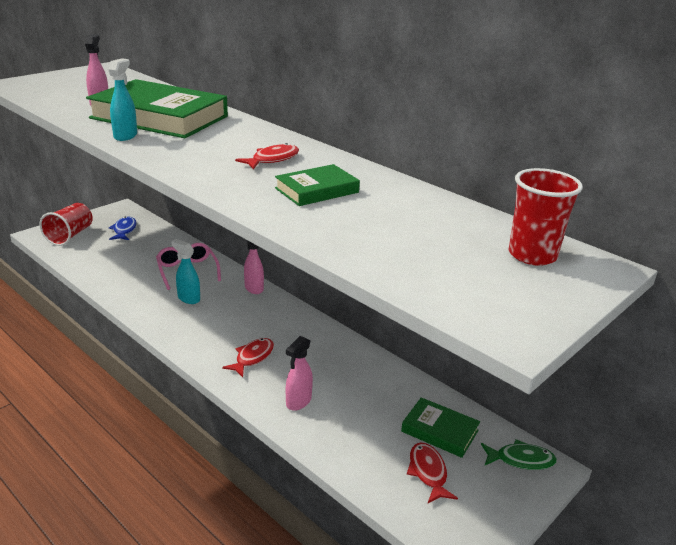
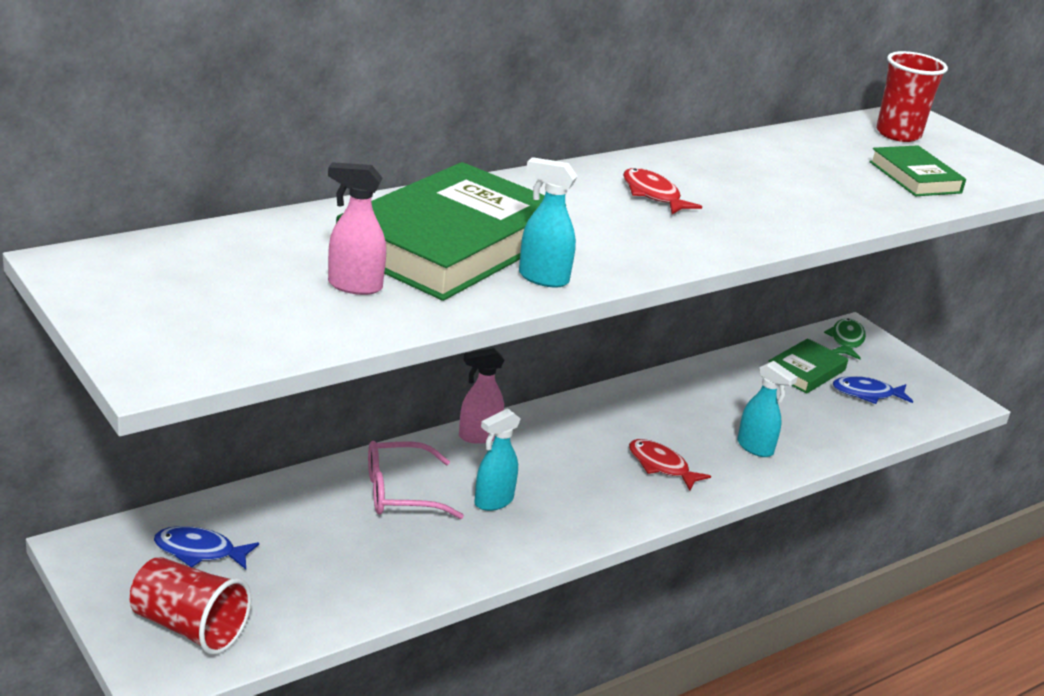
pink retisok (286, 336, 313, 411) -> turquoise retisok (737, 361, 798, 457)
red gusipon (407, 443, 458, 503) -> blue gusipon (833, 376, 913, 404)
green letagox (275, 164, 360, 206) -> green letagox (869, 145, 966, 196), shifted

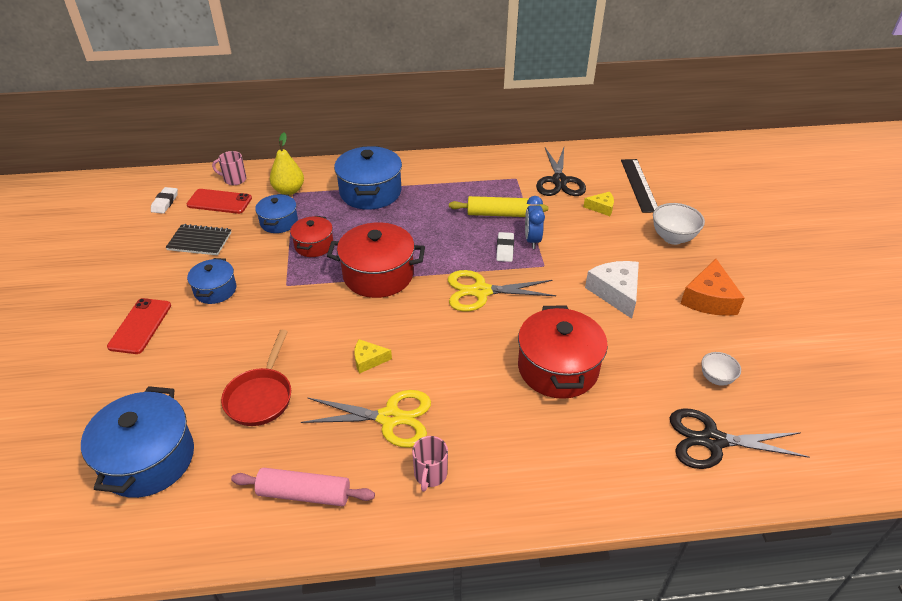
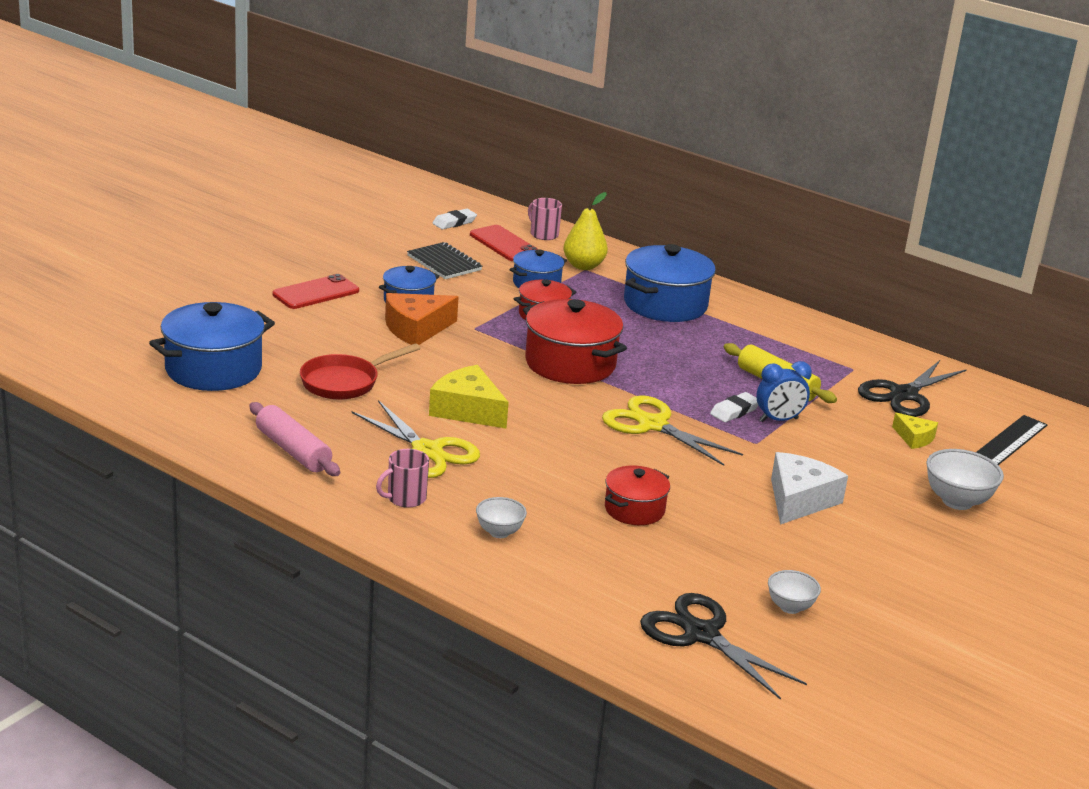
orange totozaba (681, 259, 744, 316) -> orange totozaba (385, 293, 459, 345), shifted
yellow totozaba (354, 339, 392, 374) -> yellow totozaba (429, 365, 509, 429), x1.79
none -> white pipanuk (476, 497, 527, 538)
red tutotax (518, 305, 608, 399) -> red tutotax (605, 465, 670, 525), x0.58
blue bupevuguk (525, 196, 545, 249) -> blue bupevuguk (756, 361, 812, 422), 150 degrees counterclockwise

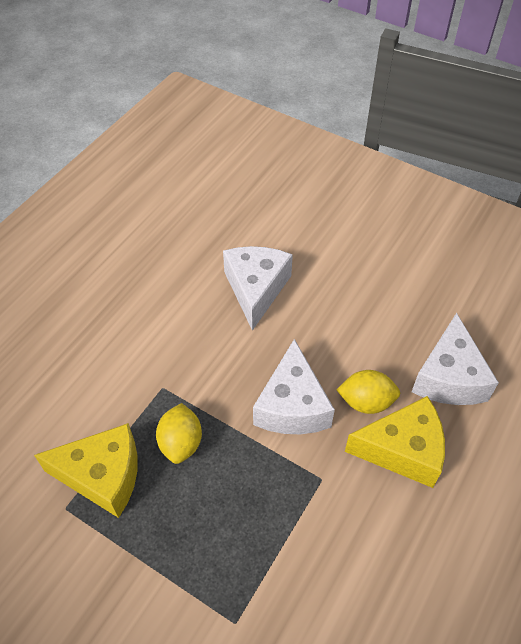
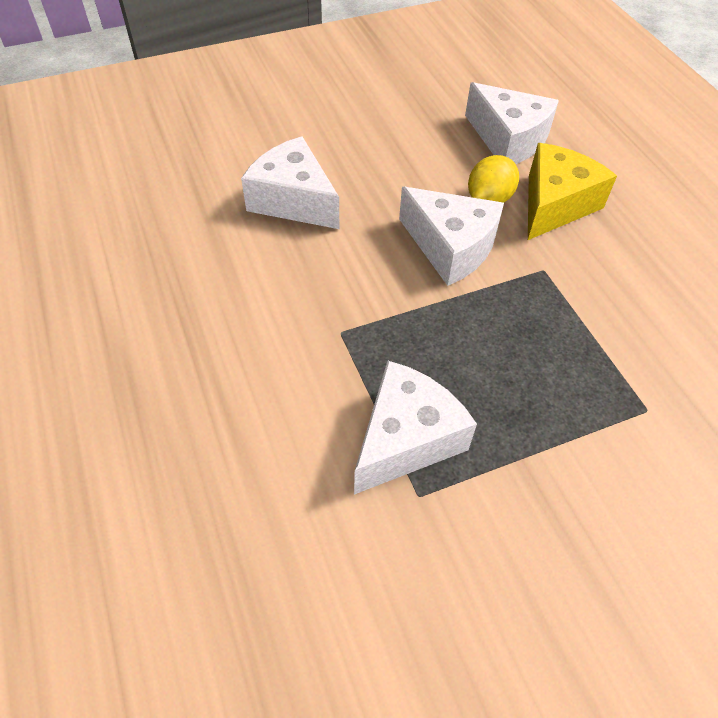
yellow totozaba (34, 423, 137, 518) -> white totozaba (354, 360, 477, 494)
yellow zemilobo (156, 403, 202, 464) -> none

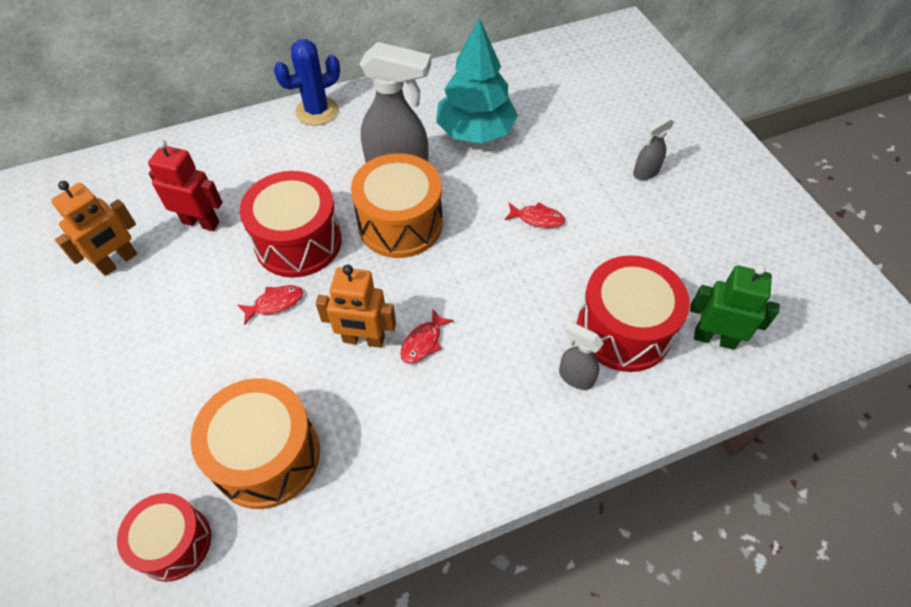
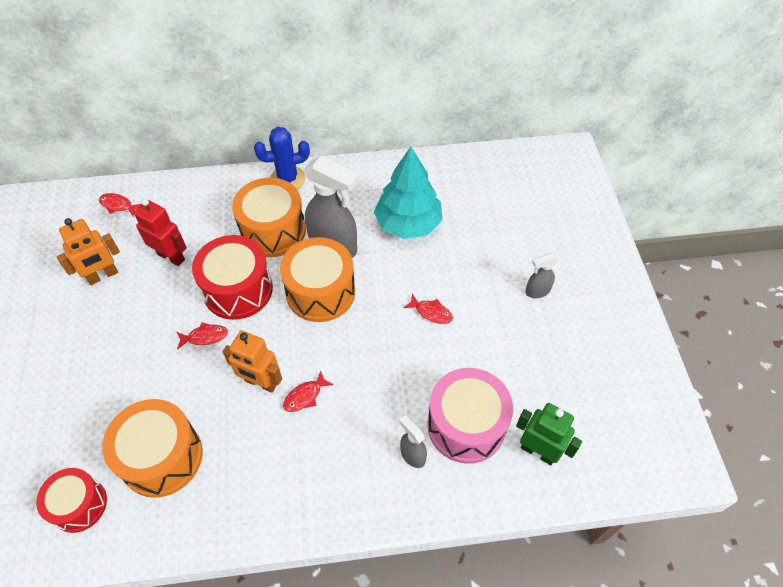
none -> red gusipon (99, 193, 142, 216)
none -> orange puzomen (232, 178, 306, 257)
red puzomen (577, 255, 690, 372) -> pink puzomen (427, 368, 513, 464)

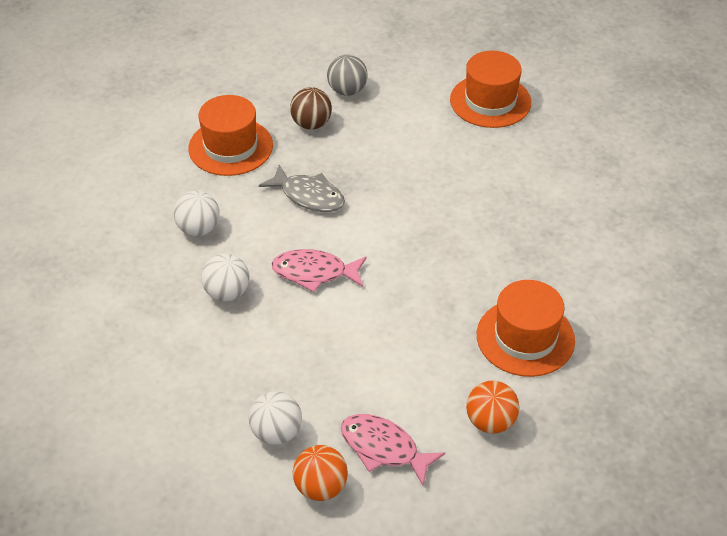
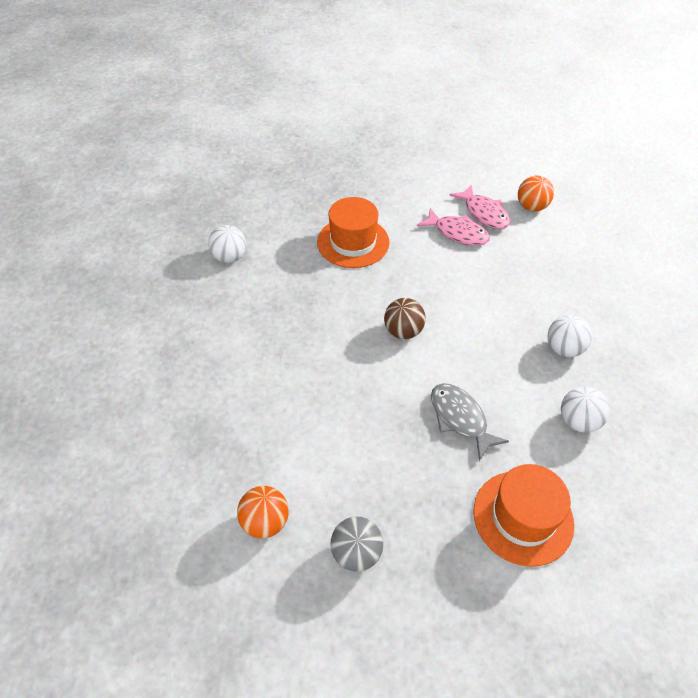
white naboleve (249, 391, 302, 445) -> white naboleve (208, 225, 246, 263), shifted
orange naboleve (466, 380, 519, 434) -> orange naboleve (237, 486, 289, 538), shifted
brown naboleve (290, 87, 332, 129) -> brown naboleve (384, 298, 426, 339), shifted
pink gusipon (271, 249, 367, 292) -> pink gusipon (417, 208, 490, 246), shifted
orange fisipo (450, 51, 531, 128) -> none

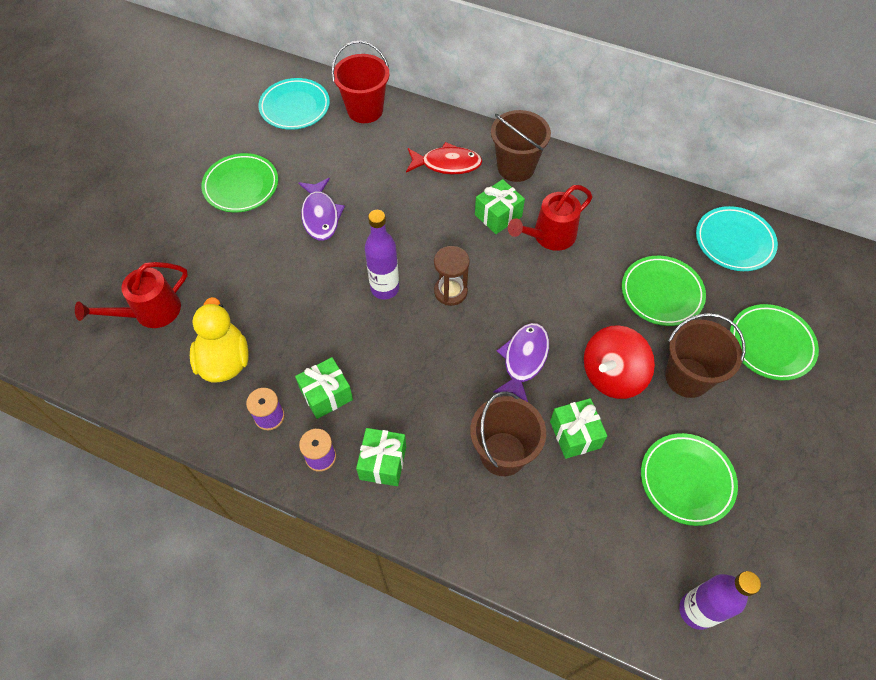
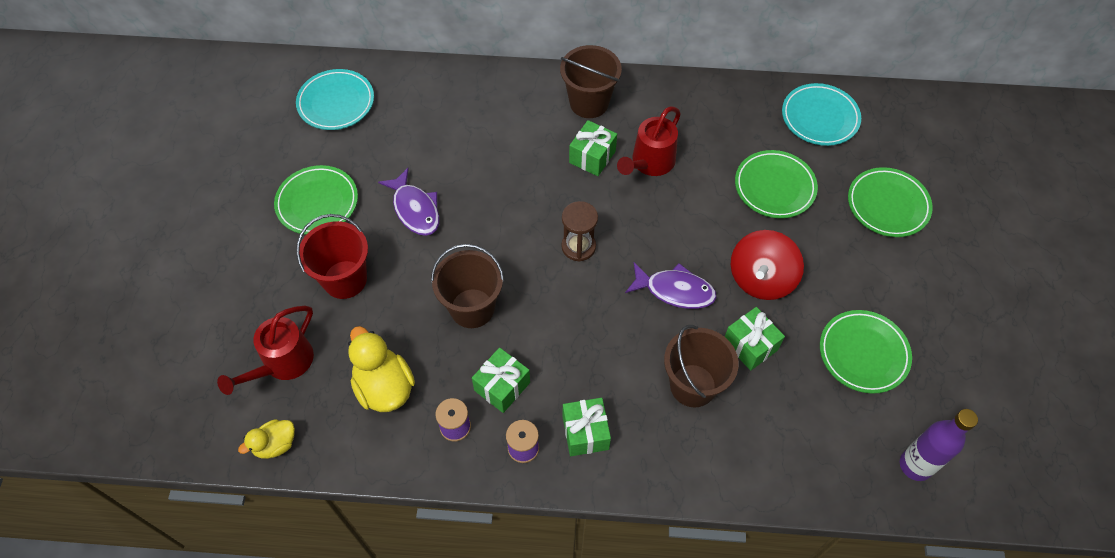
none -> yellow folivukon (238, 419, 295, 459)
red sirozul (332, 41, 389, 123) -> red sirozul (296, 214, 368, 299), shifted
brown sirozul (665, 313, 746, 398) -> brown sirozul (431, 244, 504, 328), shifted
purple gusipon (493, 323, 549, 402) -> purple gusipon (625, 263, 717, 309), 105 degrees clockwise
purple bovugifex (365, 210, 399, 299) -> none
red gusipon (406, 142, 482, 174) -> none

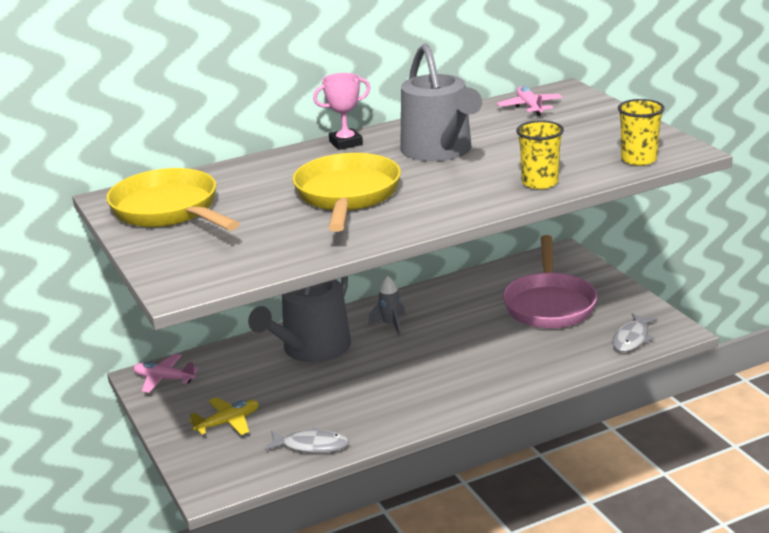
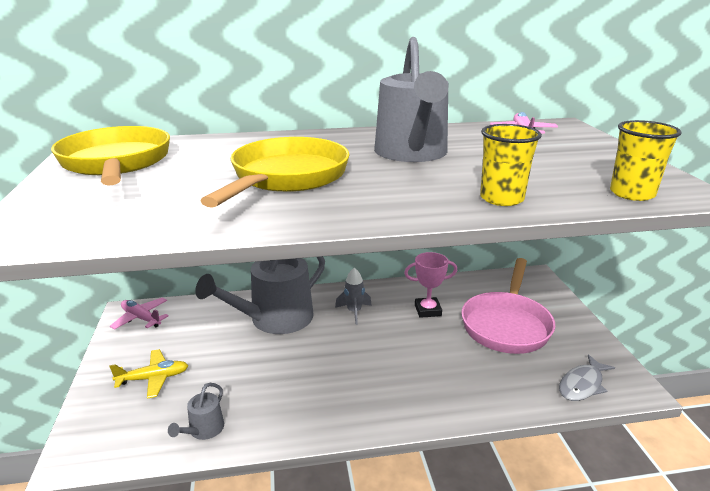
grey gusipon (265, 427, 349, 453) -> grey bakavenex (168, 383, 224, 440)
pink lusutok (313, 73, 370, 150) -> pink lusutok (404, 252, 457, 318), shifted

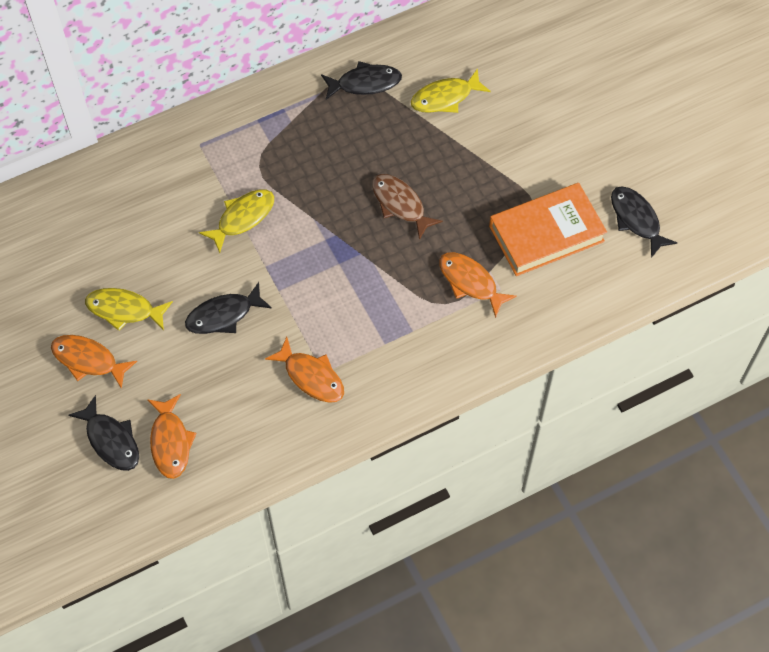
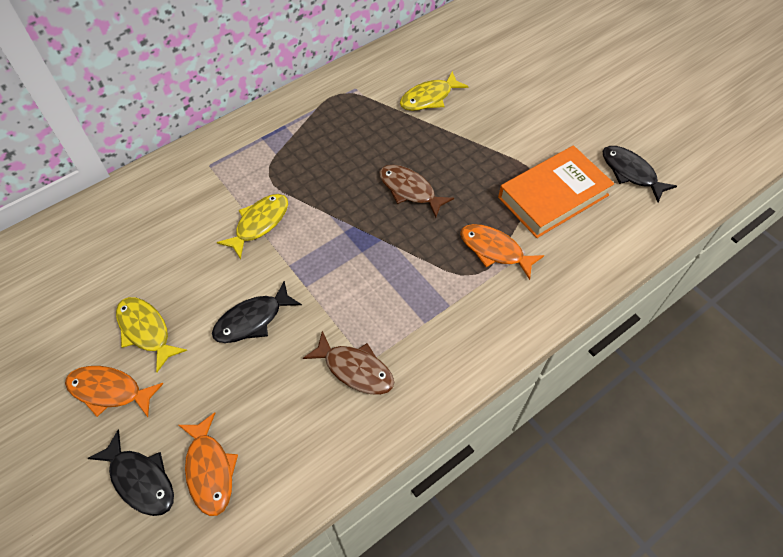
yellow gusipon (85, 288, 173, 331) -> yellow gusipon (116, 297, 187, 372), 45 degrees clockwise
orange gusipon (265, 337, 344, 403) -> brown gusipon (303, 331, 394, 395)
black gusipon (321, 61, 402, 100) -> none

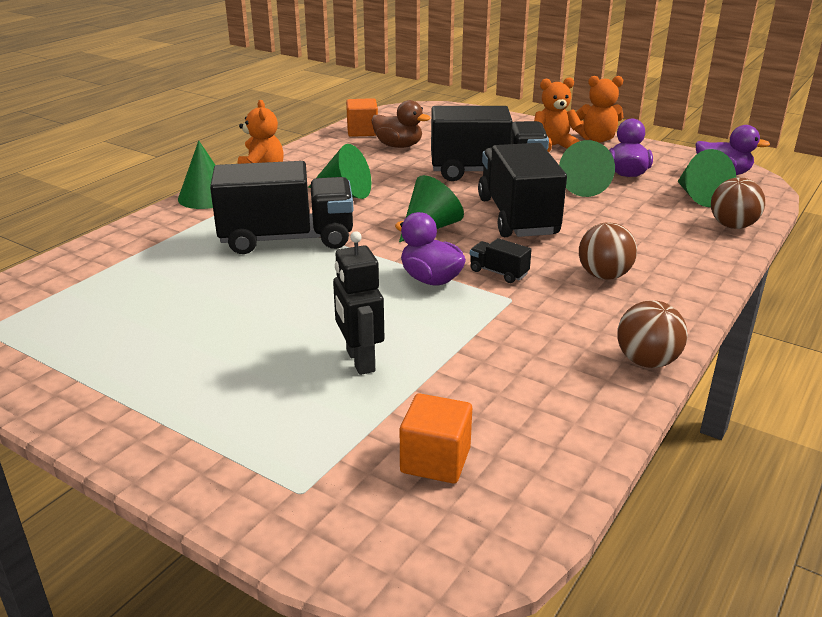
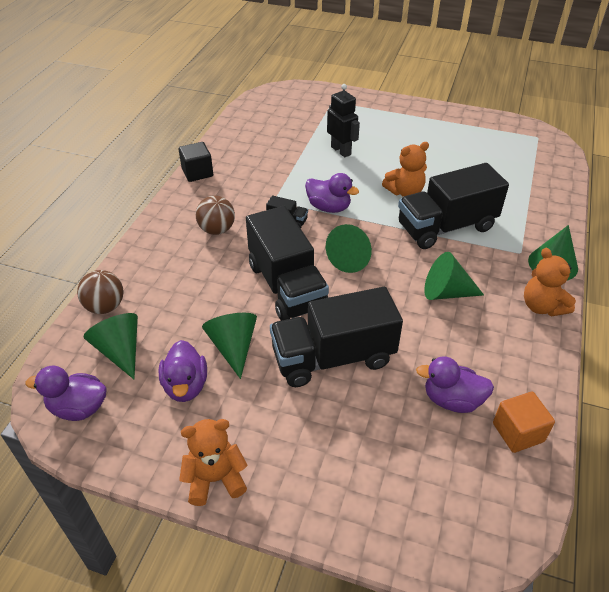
brown naboleve (617, 300, 688, 368) -> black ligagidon (179, 142, 213, 182)
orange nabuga (534, 77, 582, 152) -> orange nabuga (382, 142, 429, 197), shifted
brown folivukon (371, 100, 431, 148) -> purple folivukon (416, 356, 494, 413)
orange ligagidon (400, 394, 472, 483) -> none

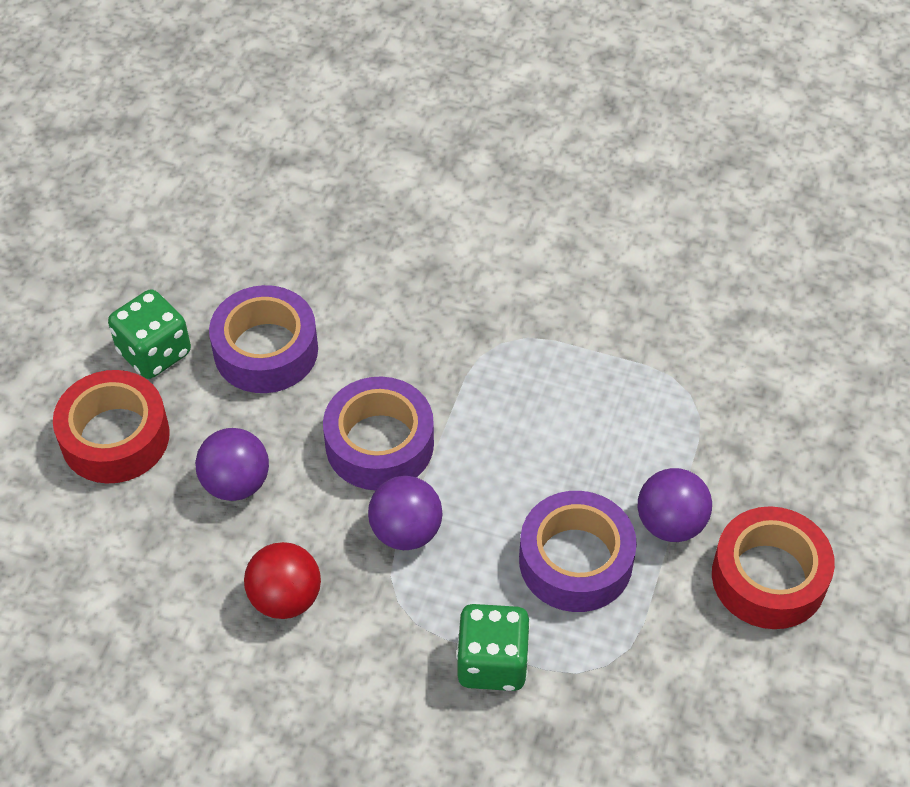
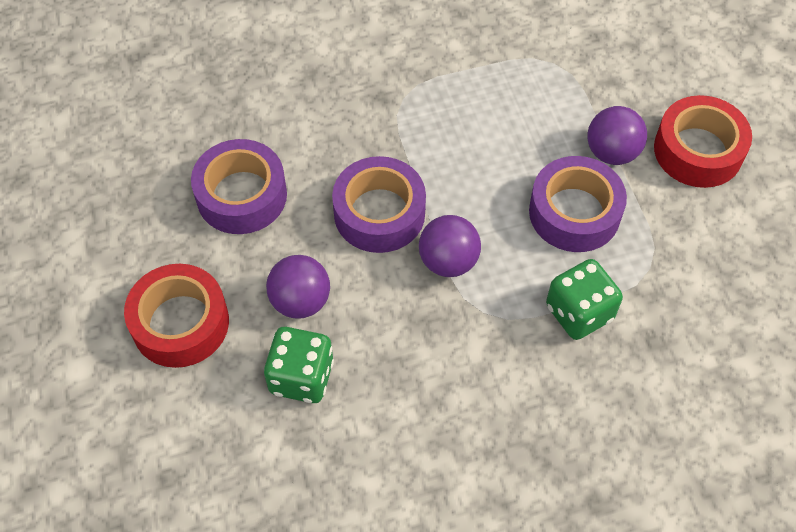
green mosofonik (108, 289, 191, 379) -> green mosofonik (264, 327, 334, 403), shifted
red naboleve (244, 542, 321, 619) -> none

